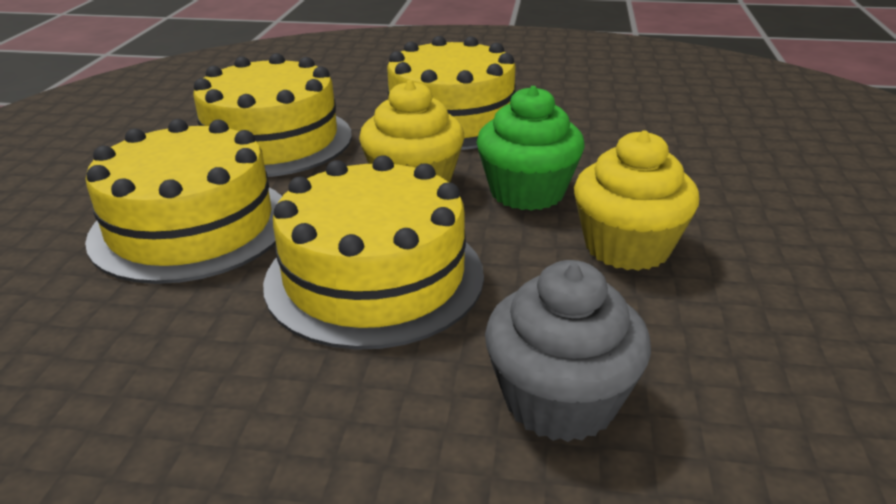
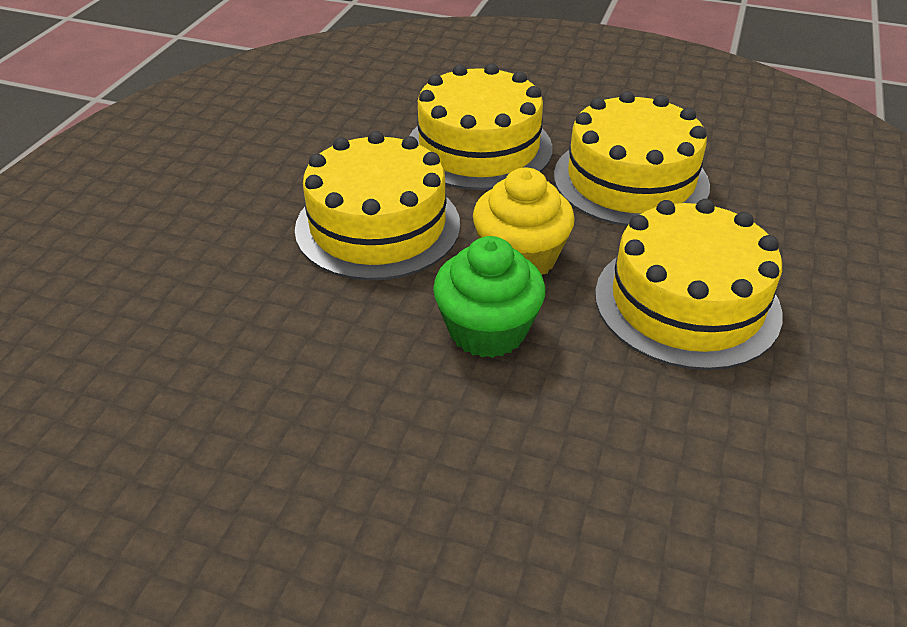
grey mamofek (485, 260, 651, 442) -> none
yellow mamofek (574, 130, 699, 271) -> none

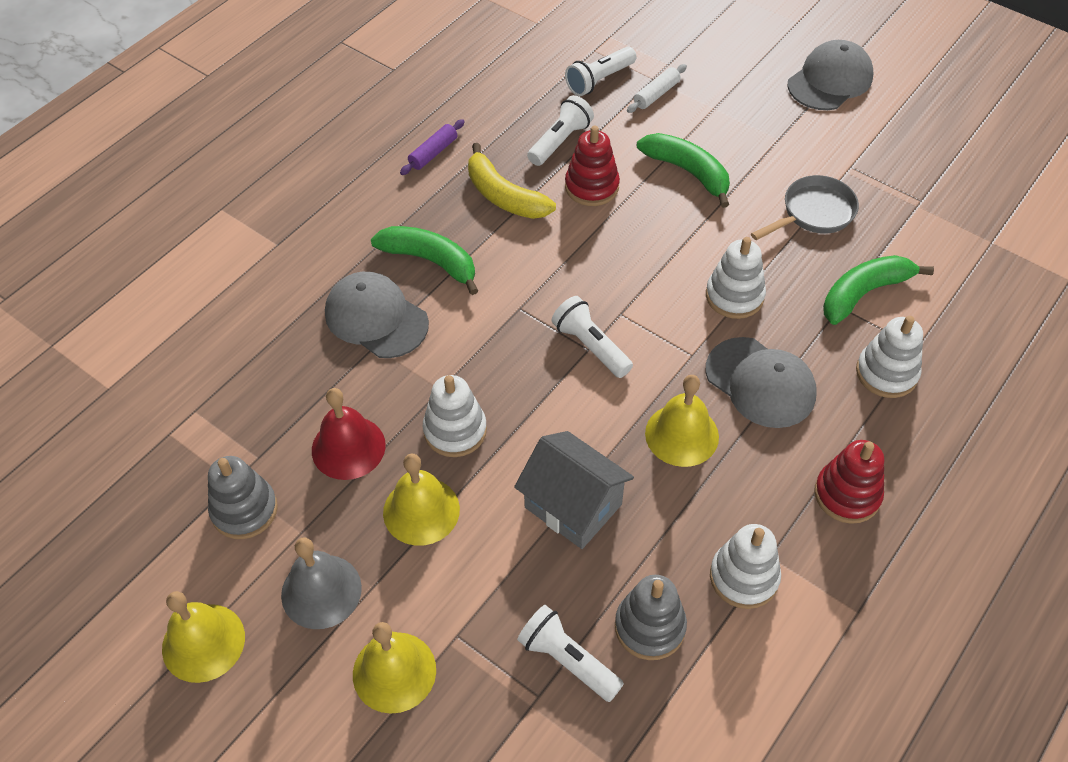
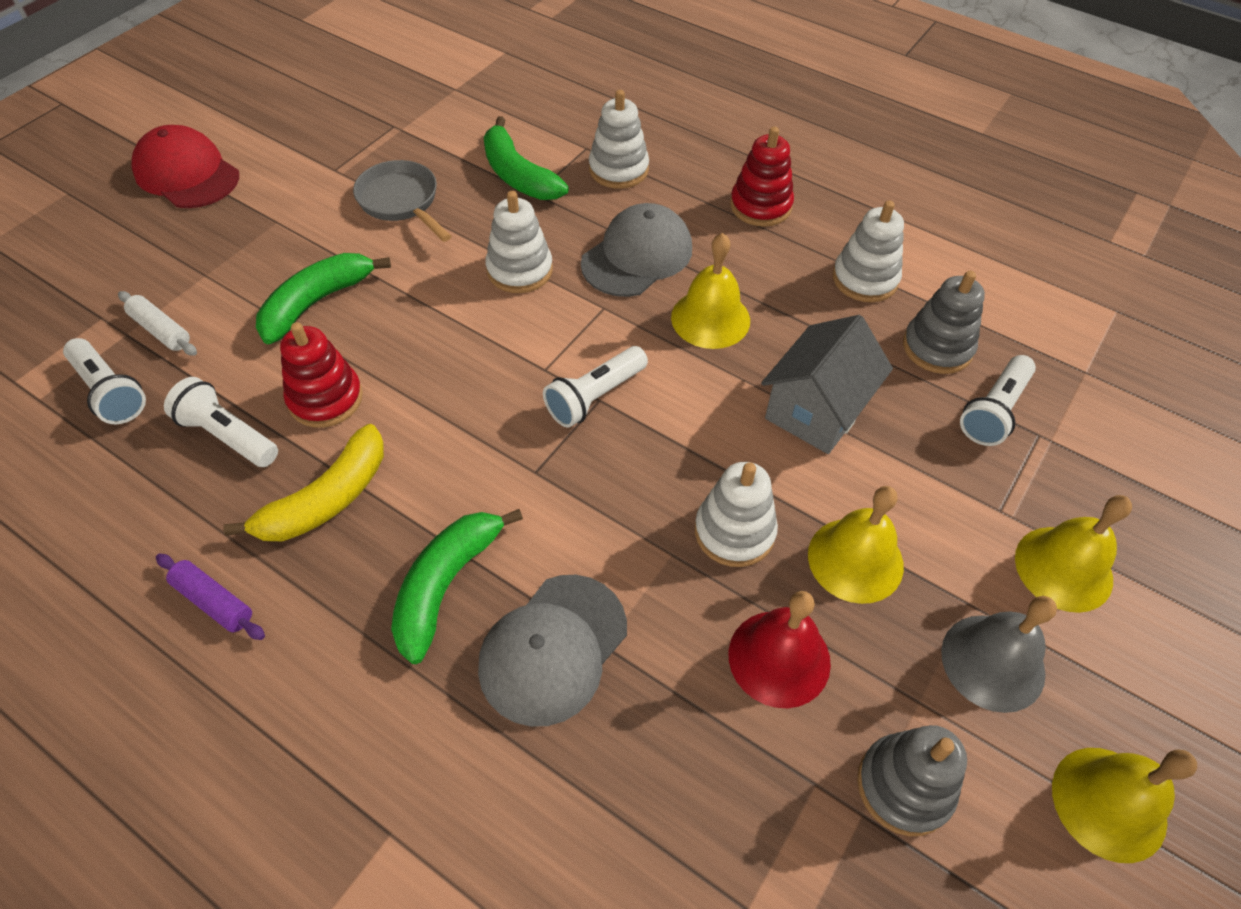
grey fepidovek (788, 40, 874, 110) -> red fepidovek (131, 125, 239, 208)

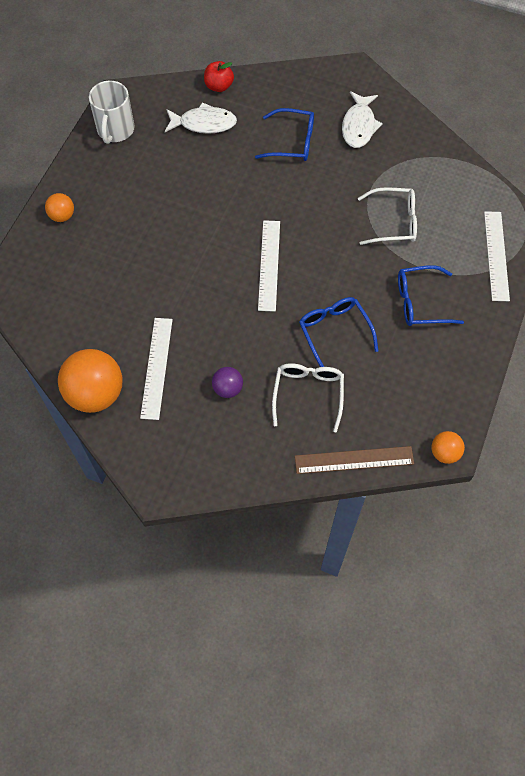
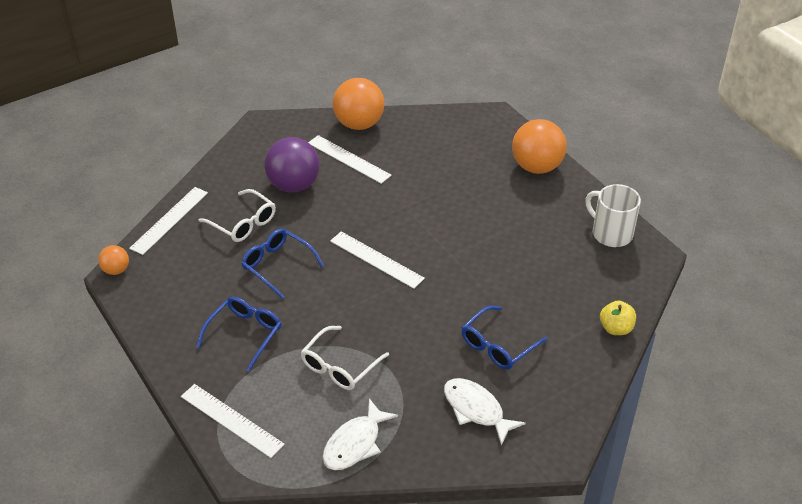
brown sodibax (295, 446, 414, 474) -> white sodibax (129, 187, 208, 255)
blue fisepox (299, 297, 379, 367) -> blue fisepox (241, 228, 324, 298), 150 degrees counterclockwise
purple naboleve (212, 367, 243, 398) -> purple naboleve (264, 137, 320, 193), x1.99
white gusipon (165, 102, 237, 134) -> white gusipon (323, 398, 398, 470), shifted
orange naboleve (45, 193, 74, 222) -> orange naboleve (512, 119, 567, 174), x1.99
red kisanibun (204, 61, 234, 92) -> yellow kisanibun (600, 301, 636, 335)

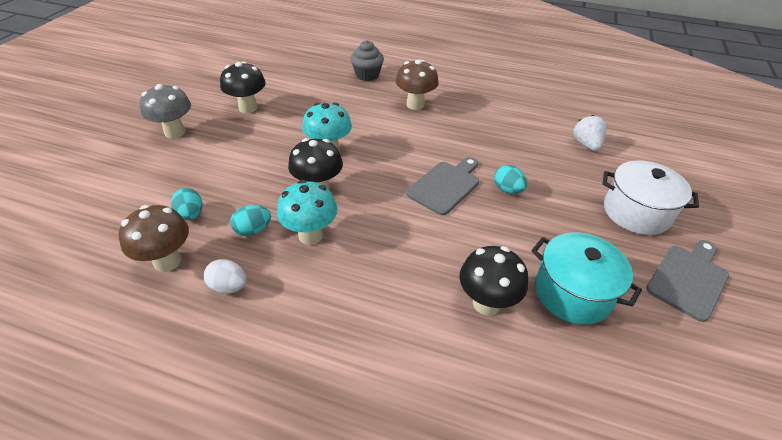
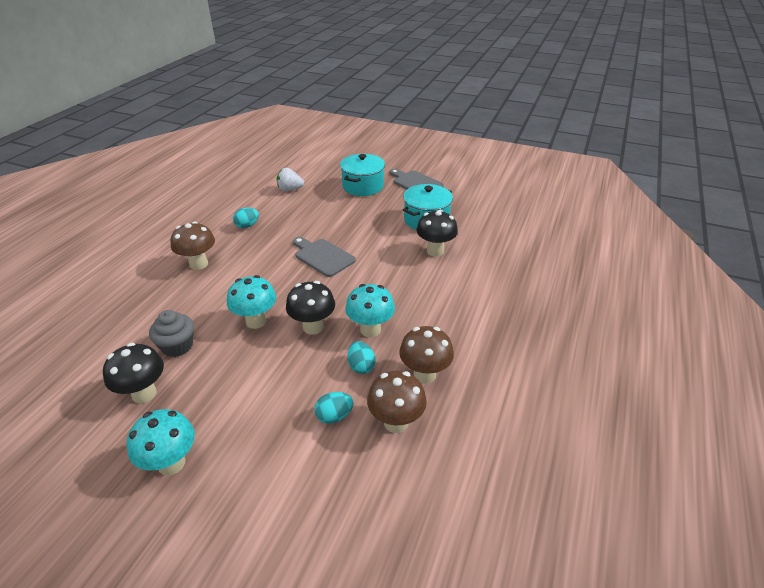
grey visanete (140, 84, 191, 139) -> turquoise visanete (127, 409, 195, 476)
grey mamofek (351, 40, 384, 81) -> grey mamofek (149, 310, 194, 357), shifted
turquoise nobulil (494, 165, 527, 194) -> turquoise nobulil (233, 208, 259, 228), shifted
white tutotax (603, 160, 699, 235) -> turquoise tutotax (340, 154, 385, 196)
white nobulil (204, 259, 247, 294) -> brown visanete (399, 326, 454, 384)

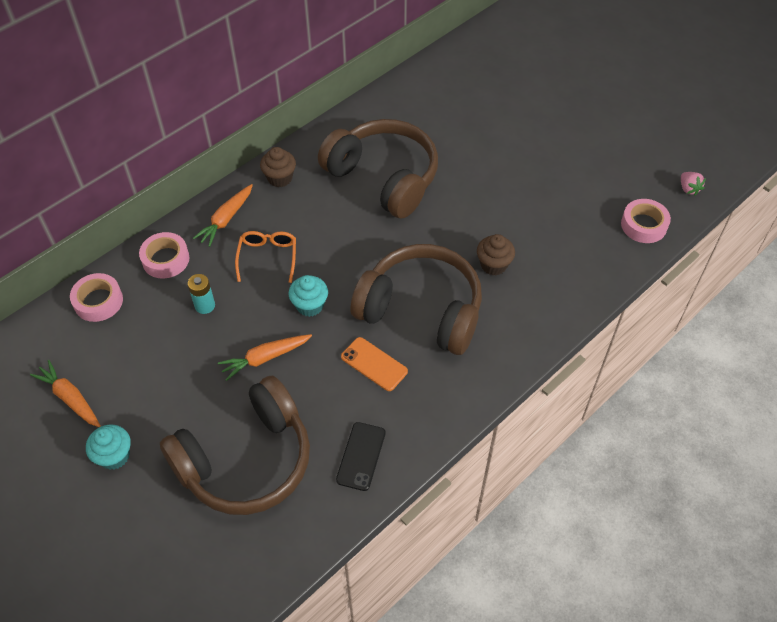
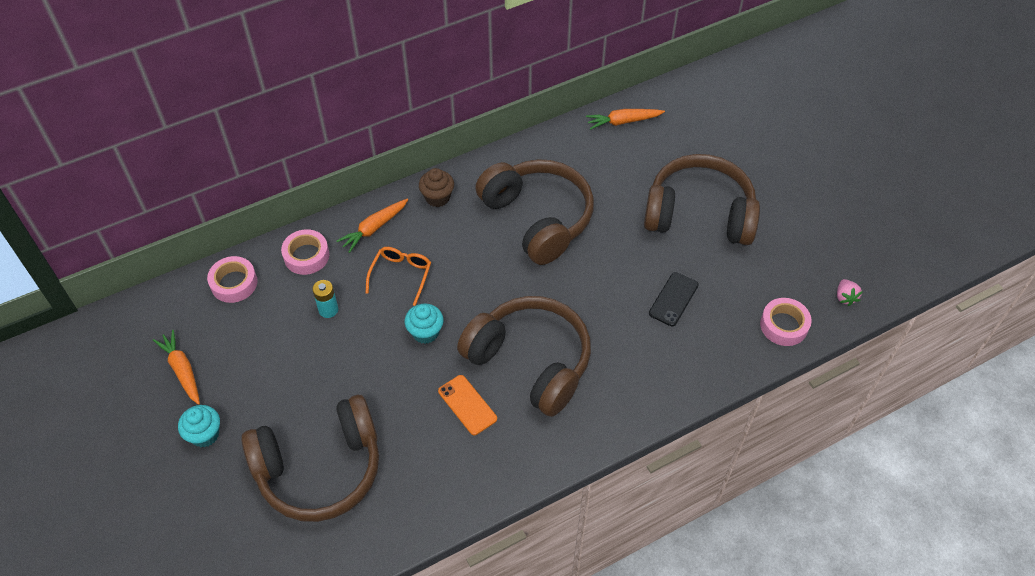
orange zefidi (218, 334, 312, 381) -> orange zefidi (586, 109, 665, 130), shifted
none -> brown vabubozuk (644, 154, 760, 245)
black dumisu (336, 422, 386, 491) -> black dumisu (649, 272, 699, 326), shifted
brown mamofek (477, 234, 515, 275) -> none

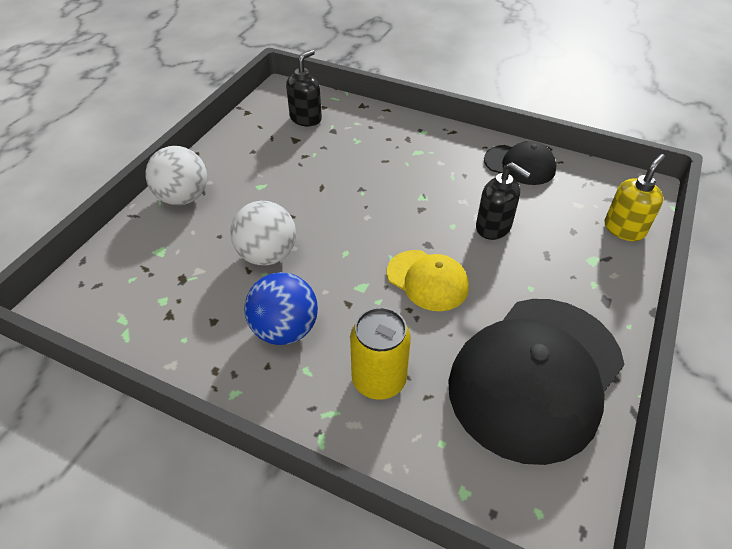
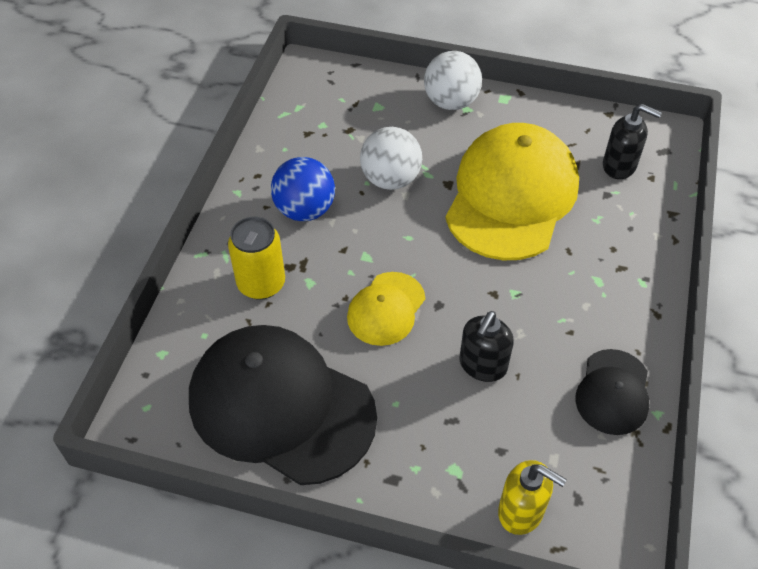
none -> yellow fepidovek (445, 123, 579, 260)

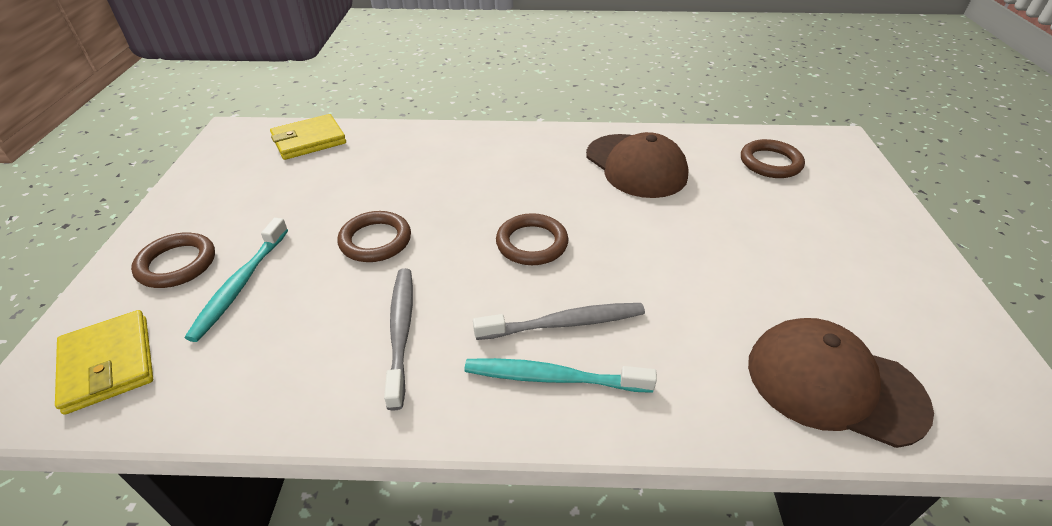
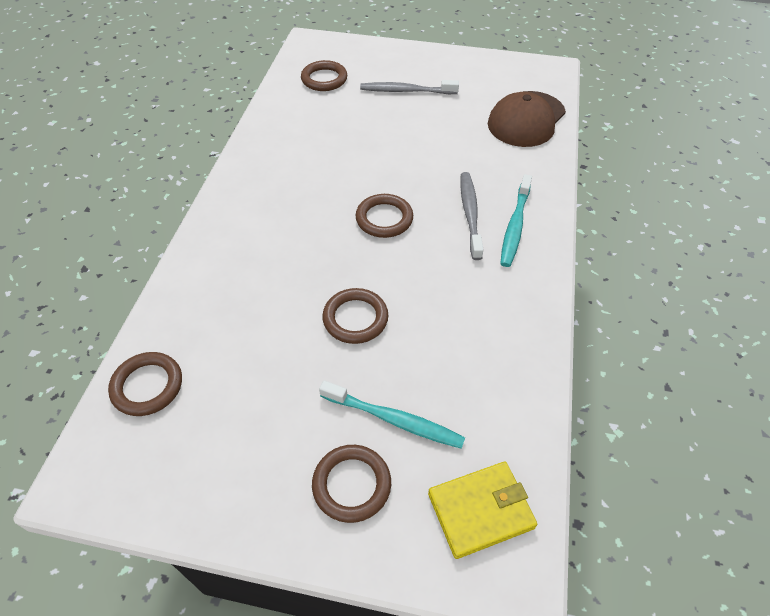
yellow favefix (270, 114, 346, 160) -> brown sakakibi (108, 352, 182, 416)
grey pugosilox (384, 268, 413, 411) -> grey pugosilox (360, 80, 459, 94), shifted
brown fepidovek (586, 132, 689, 198) -> none

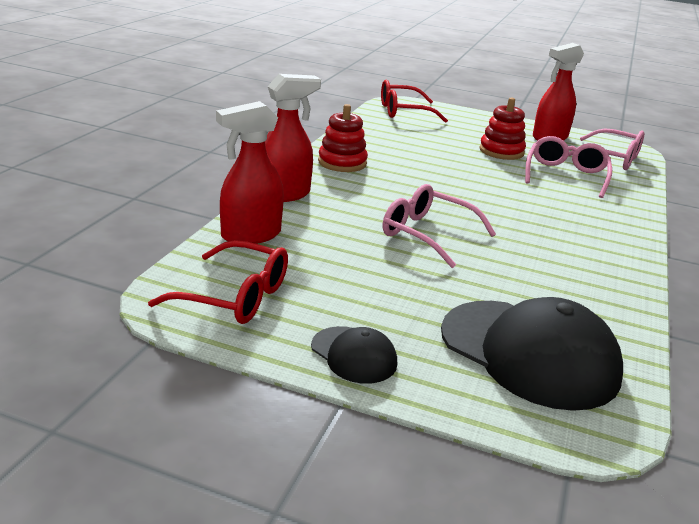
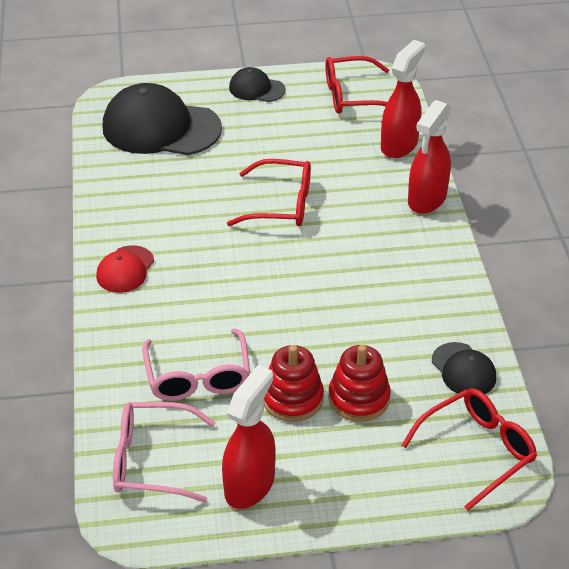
none -> red fepidovek (96, 245, 154, 293)
pink fisepox (383, 184, 496, 268) -> red fisepox (227, 159, 311, 226)
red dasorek (318, 104, 368, 172) -> red dasorek (328, 345, 391, 422), shifted
none -> black fepidovek (432, 342, 496, 394)

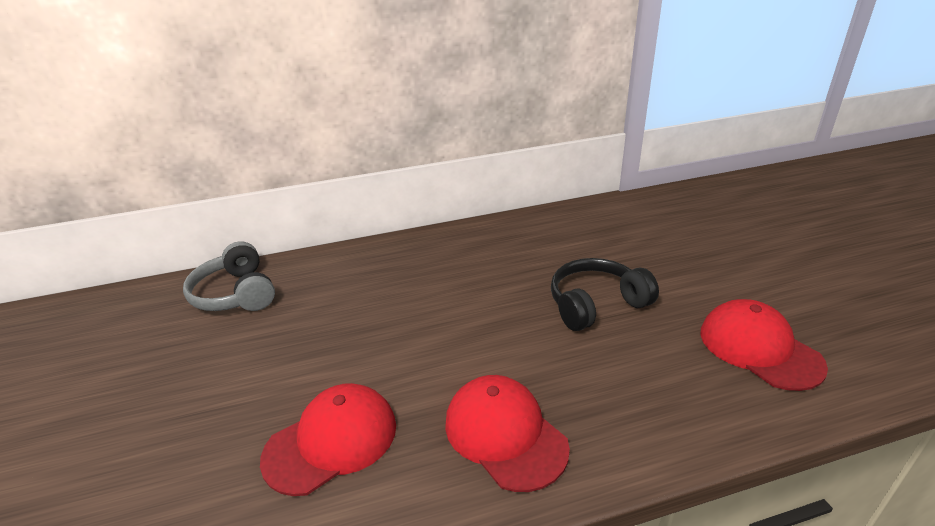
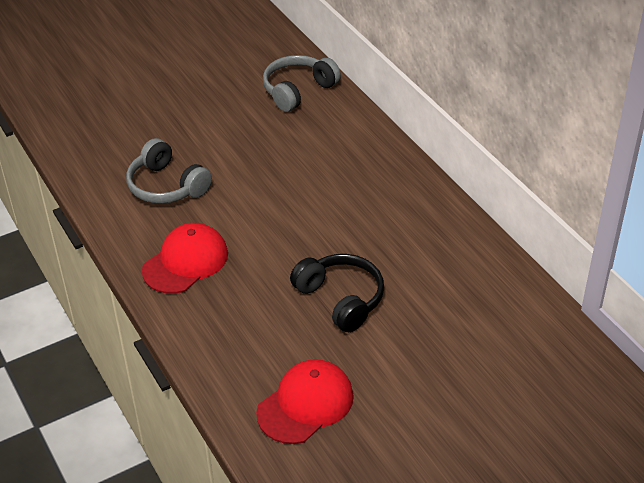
red fepidovek (260, 383, 396, 496) -> grey vabubozuk (126, 138, 212, 204)

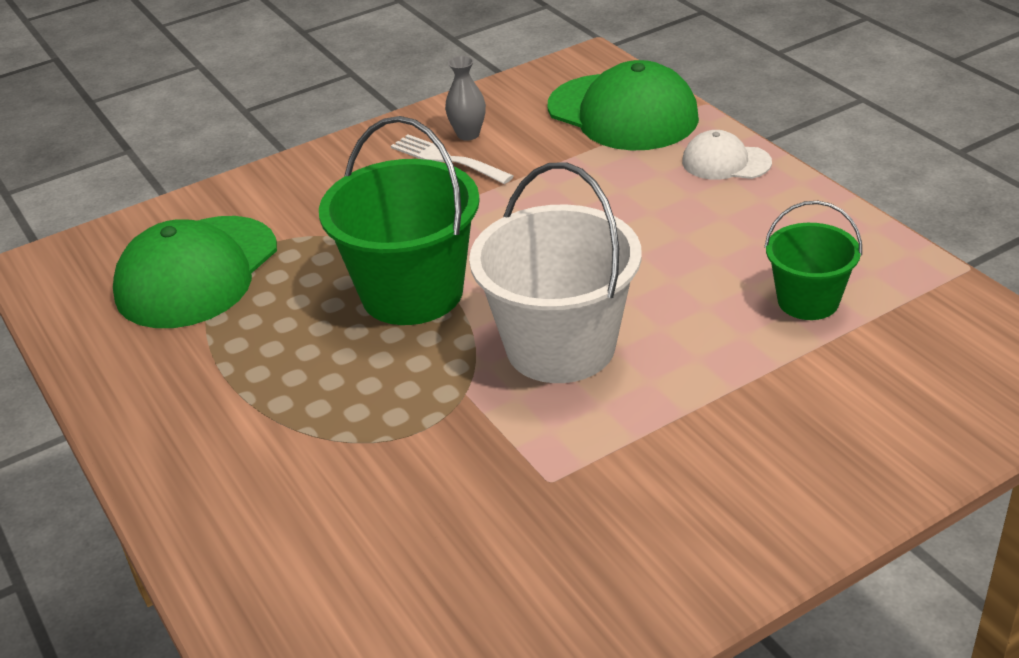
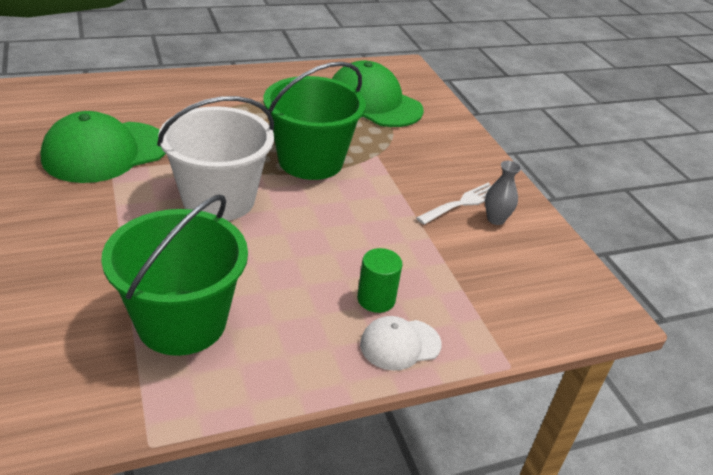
green fepidovek (548, 60, 699, 151) -> green fepidovek (41, 111, 166, 183), shifted
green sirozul (764, 201, 862, 320) -> green sirozul (101, 195, 248, 356), x1.77
none -> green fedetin (357, 248, 403, 313)
white fepidovek (682, 130, 772, 180) -> white fepidovek (360, 316, 442, 371), 135 degrees counterclockwise

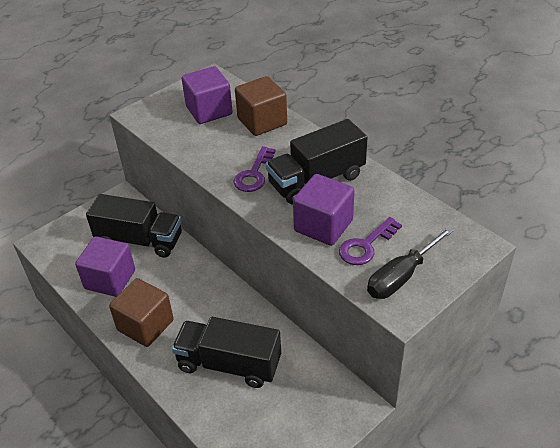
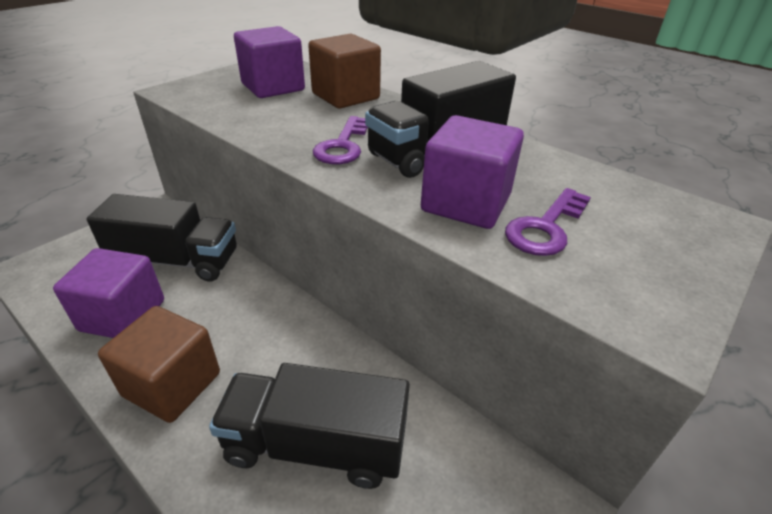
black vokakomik (367, 227, 454, 299) -> none

